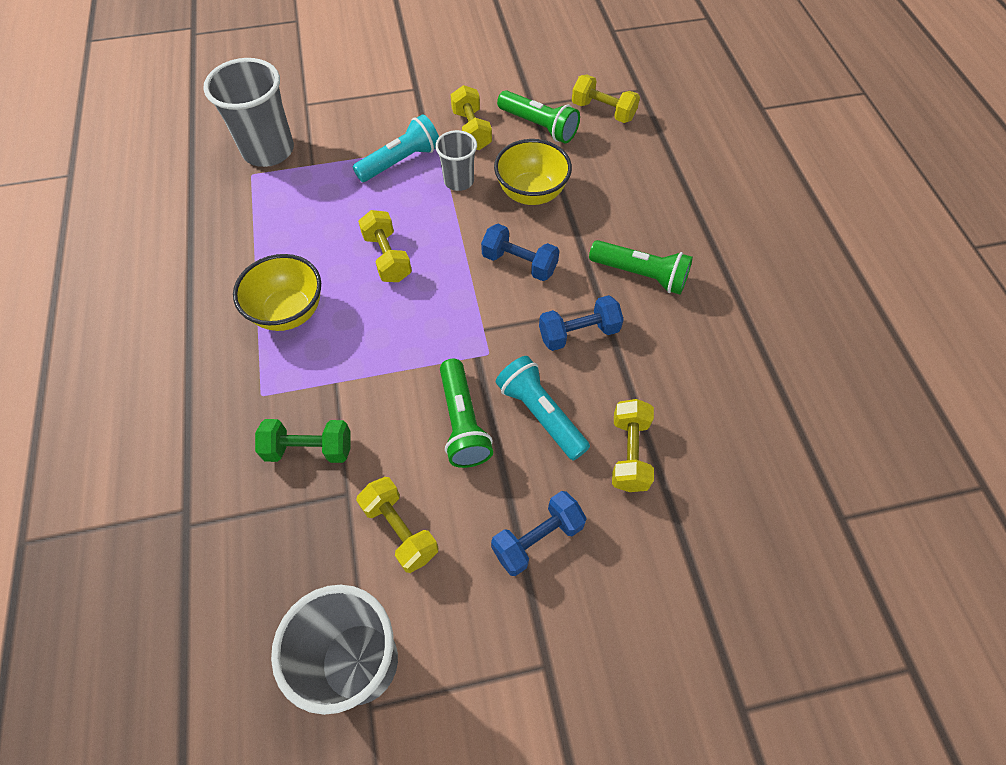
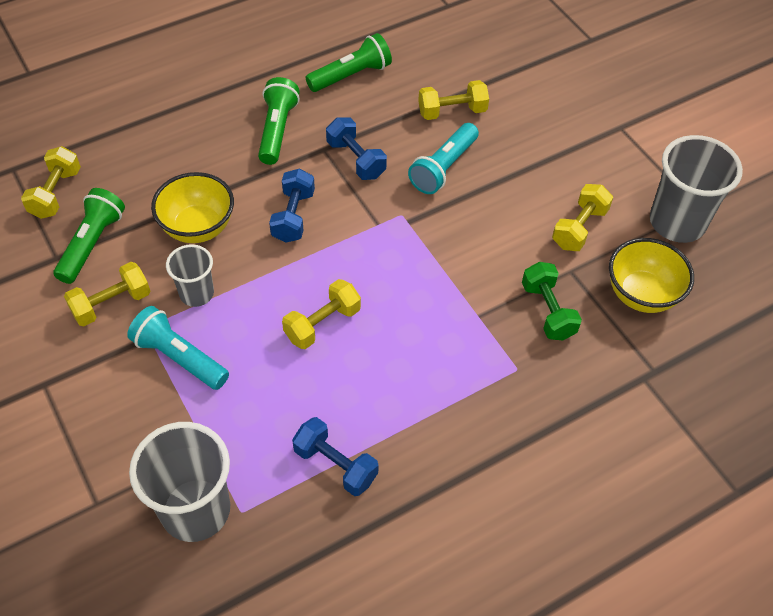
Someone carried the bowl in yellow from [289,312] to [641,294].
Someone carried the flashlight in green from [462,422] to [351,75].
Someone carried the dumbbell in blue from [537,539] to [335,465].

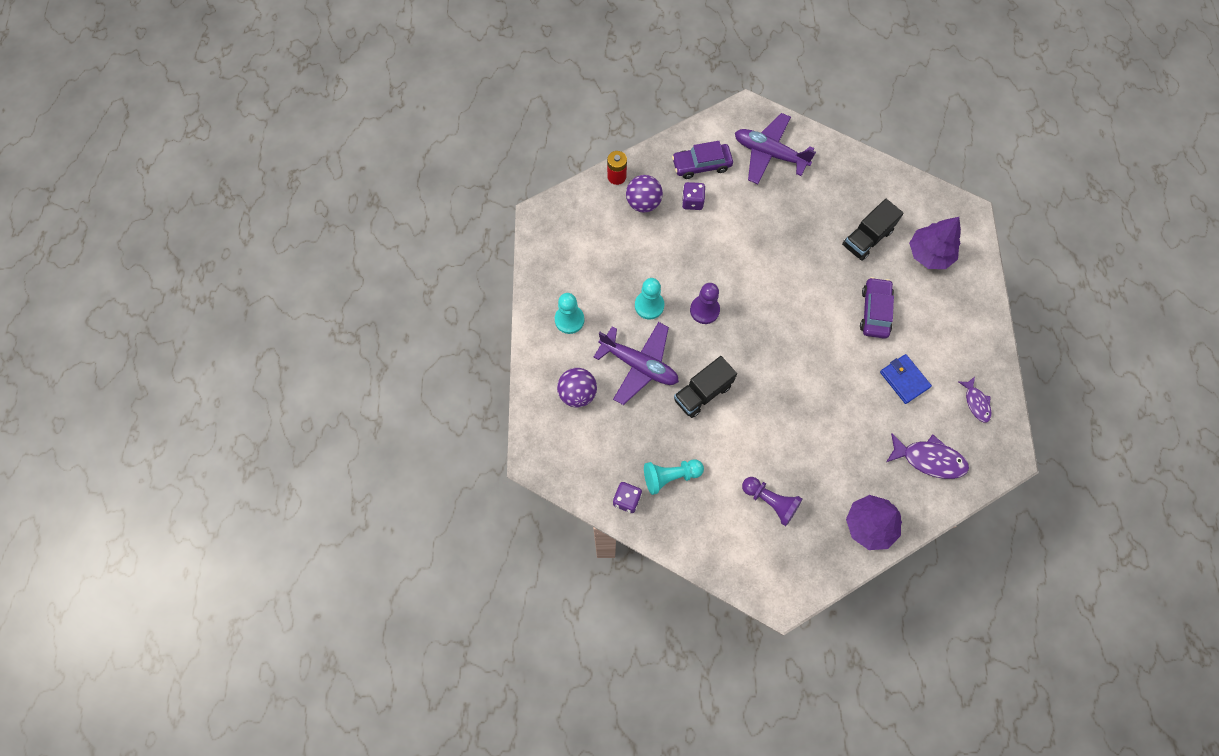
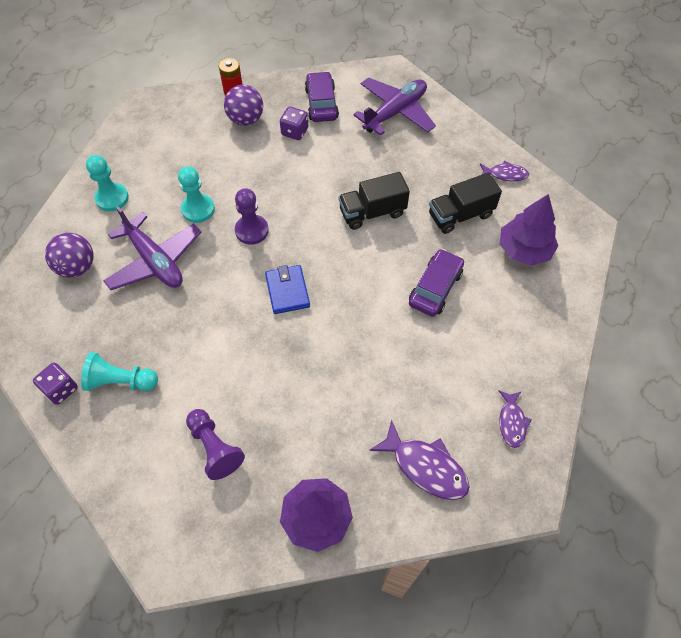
Someone rotated the car in purple at [701,165] by 75 degrees clockwise.
Someone carried the truck in black from [702,393] to [372,212].
Someone rotated the plane in purple at [769,154] by 90 degrees clockwise.
Someone carried the wallet in blue from [904,380] to [287,291].
Someone put down the fish in purple at [505,174].

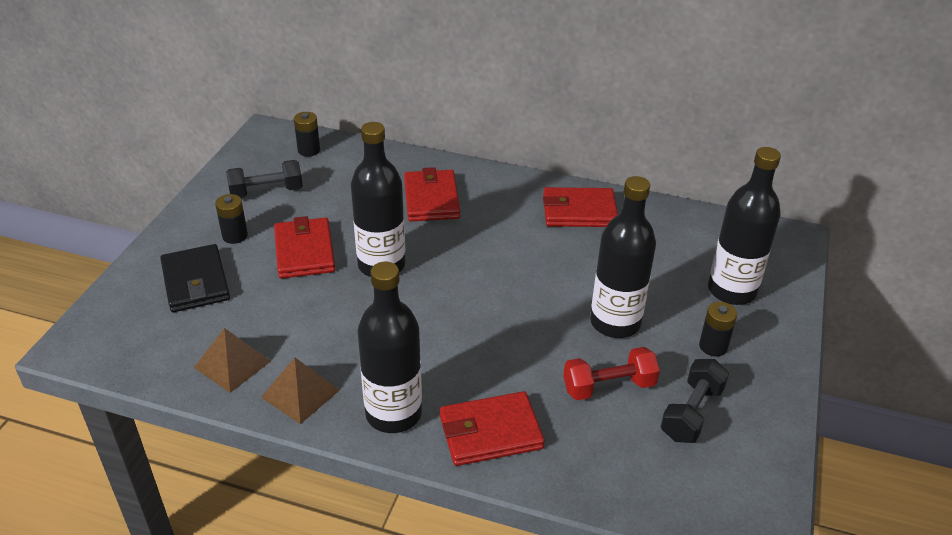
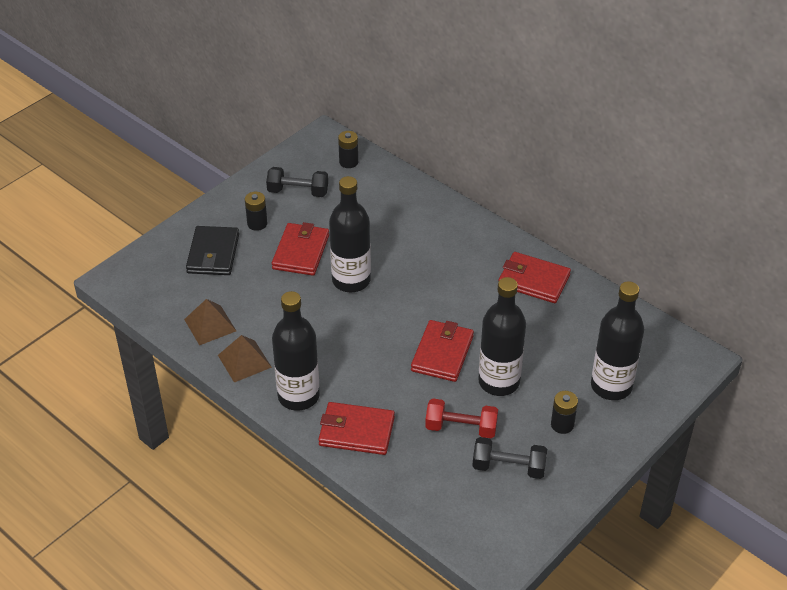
Someone carried the wallet in red from [431,199] to [442,353].
Someone rotated the dumbbell in black at [691,413] by 45 degrees clockwise.

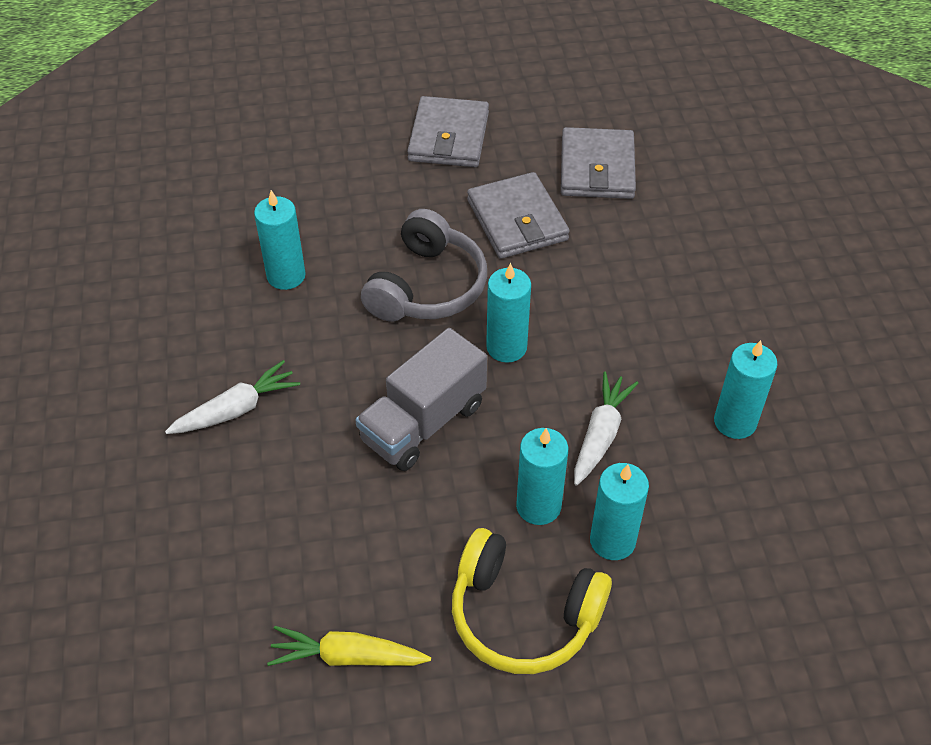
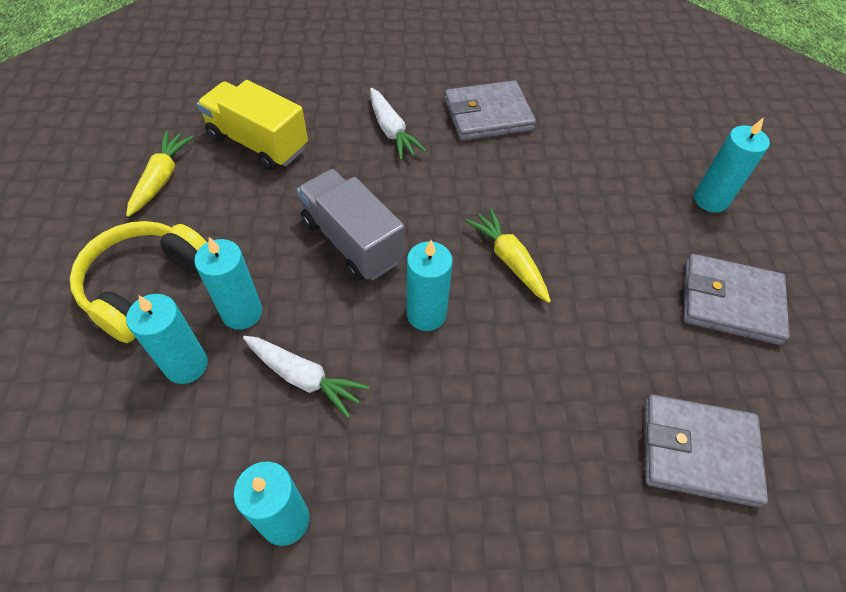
Someone carried the candle in turquoise from [286,276] to [710,200].
Someone swapped the headphones in grey at [427,287] for the carrot in yellow at [509,260].
Someone carried the wallet in grey from [517,220] to [488,115].
Someone put down the truck in yellow at [258,143].

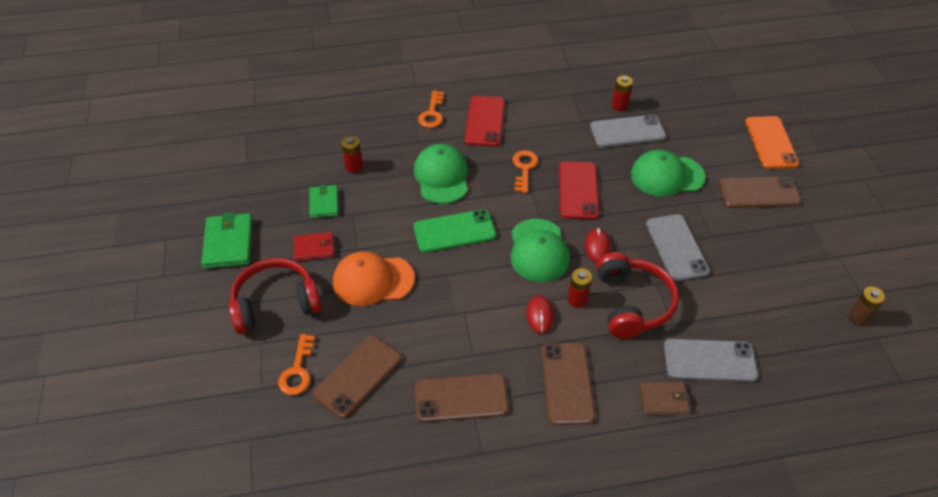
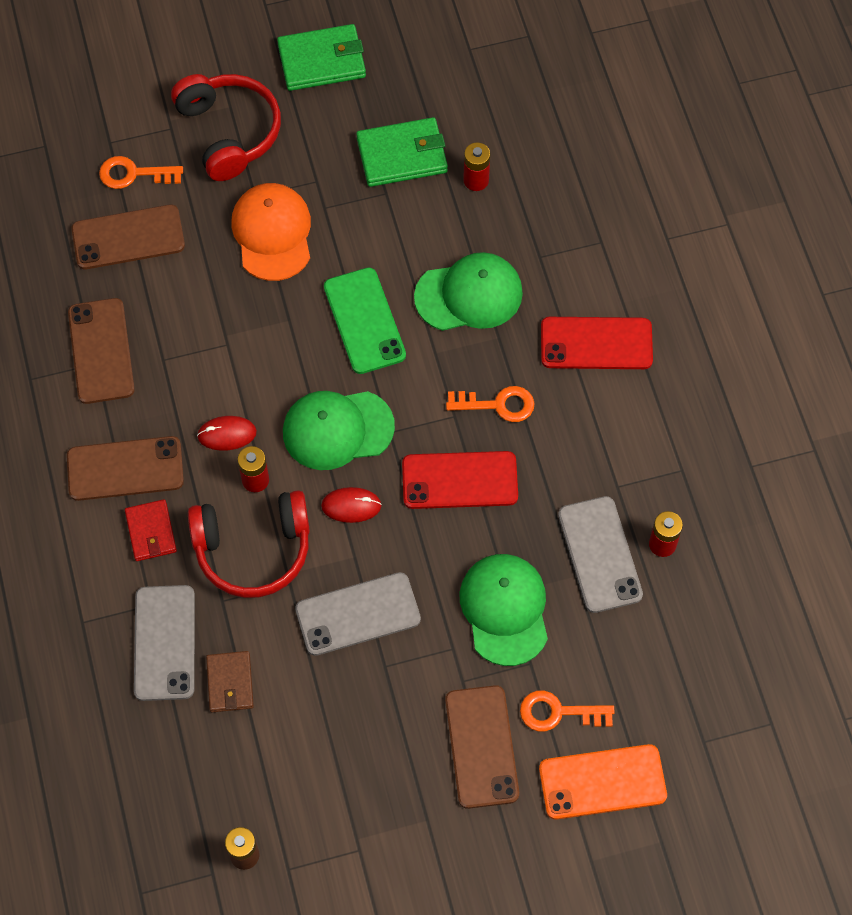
Someone carried the wallet in red from [314,248] to [151,532].
Someone scaled the wallet in green at [324,203] by 1.57.
Someone rotated the phone in brown at [357,376] by 45 degrees counterclockwise.
Someone carried the key in orange from [432,113] to [558,712].
Someone carried the wallet in brown from [663,400] to [230,683].

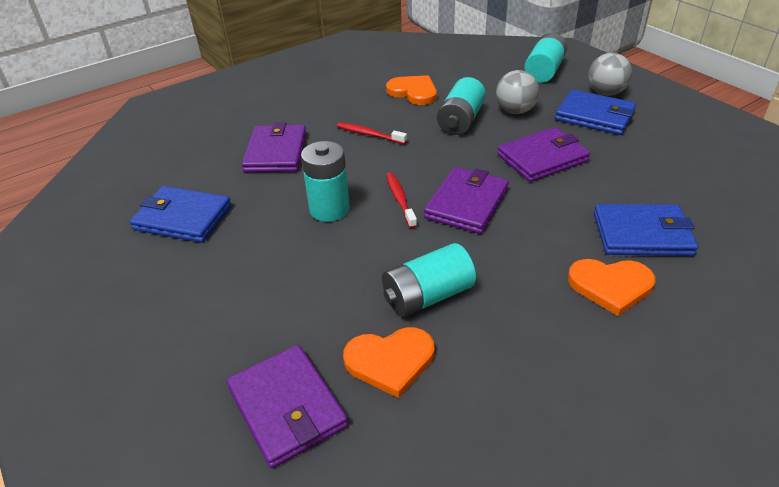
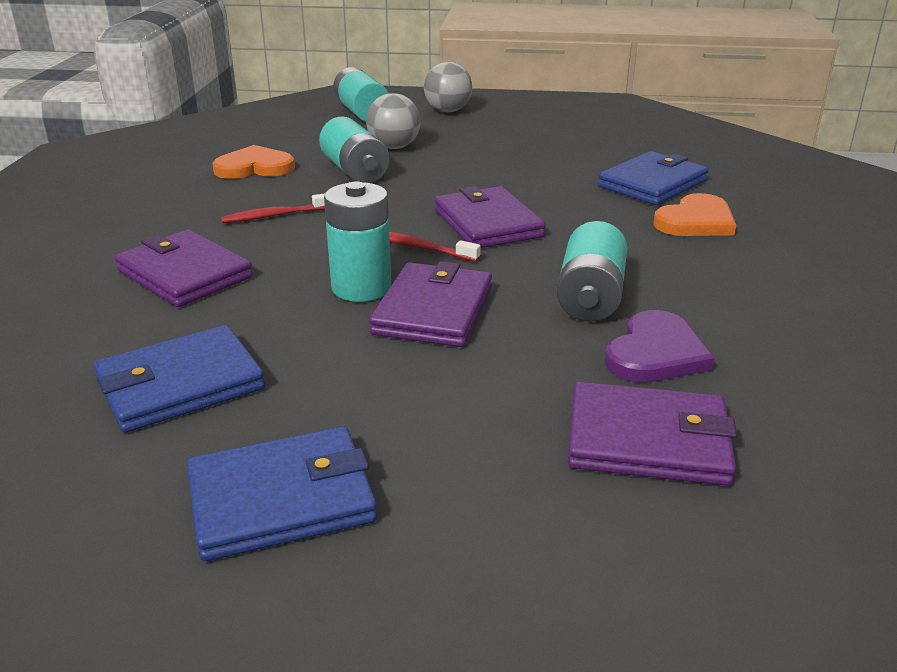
Someone repainted the heart in orange at [390,361], which became the heart in purple at [655,353].
Someone carried the wallet in purple from [542,158] to [433,310].
Someone carried the wallet in blue from [595,116] to [282,499].

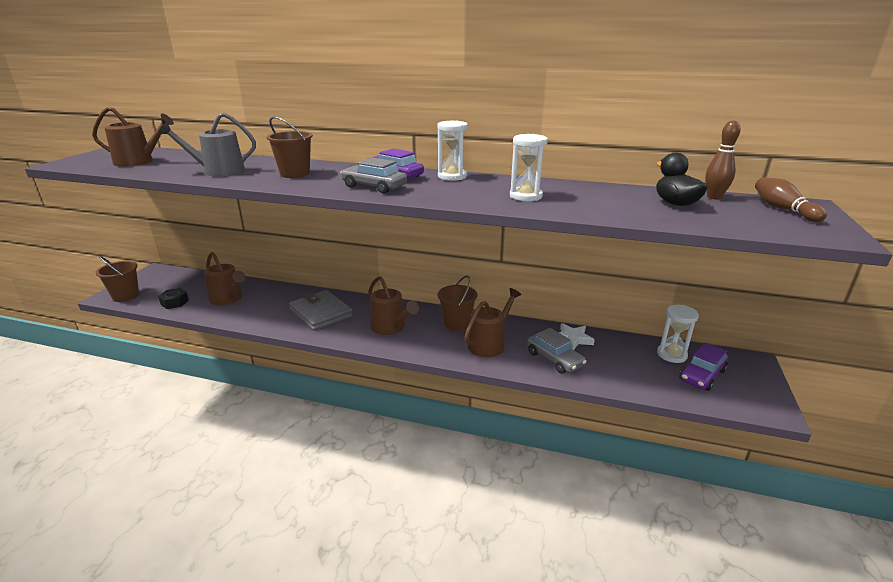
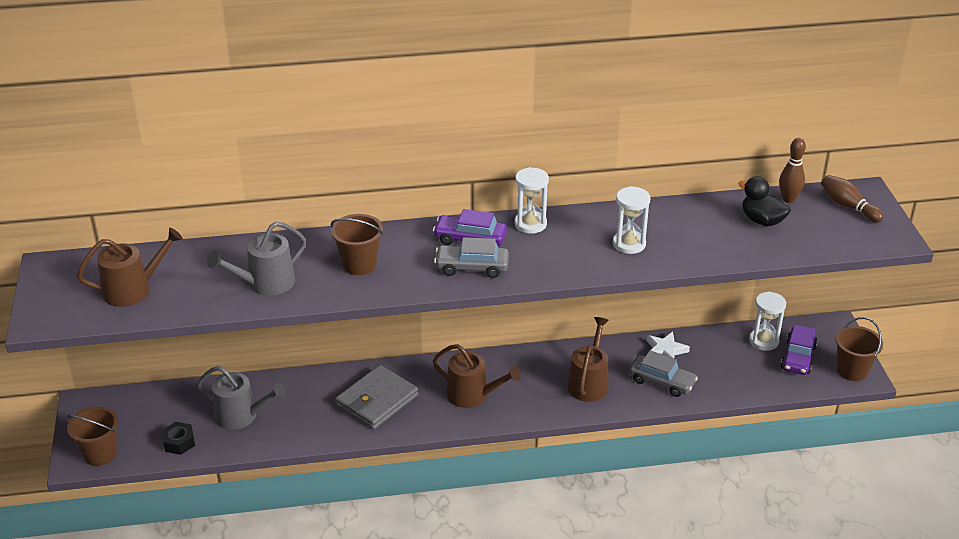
Someone repainted the watering can in brown at [228,299], which became the watering can in grey at [241,416].
Someone rotated the wallet in grey at [321,313] by 75 degrees counterclockwise.
Someone carried the bucket in brown from [457,323] to [852,370].

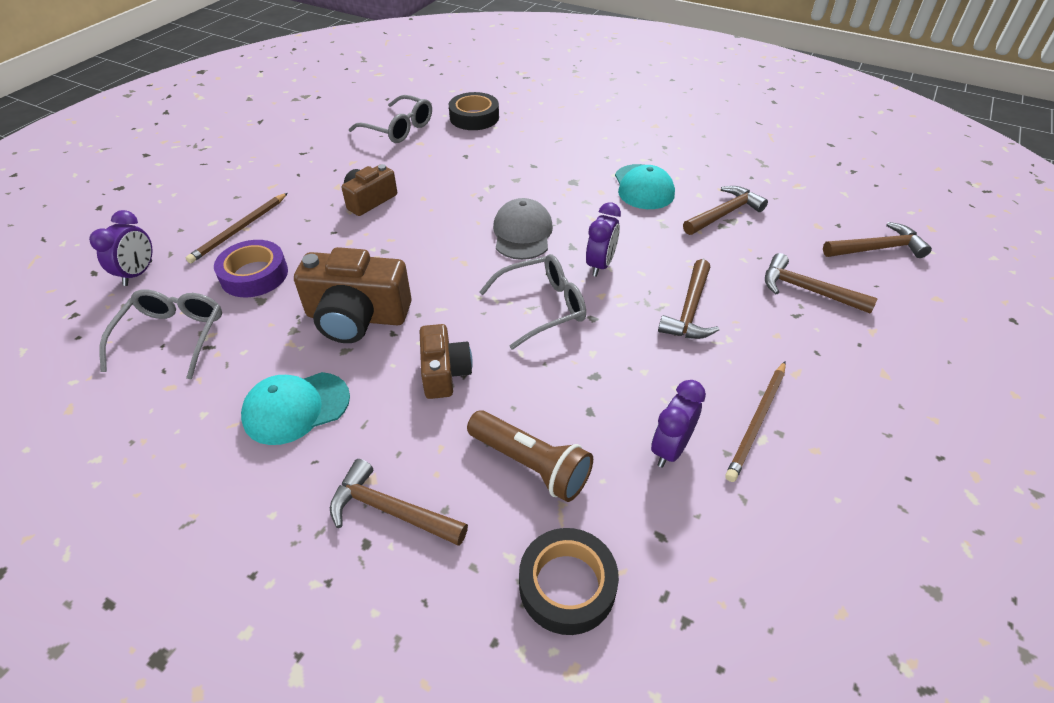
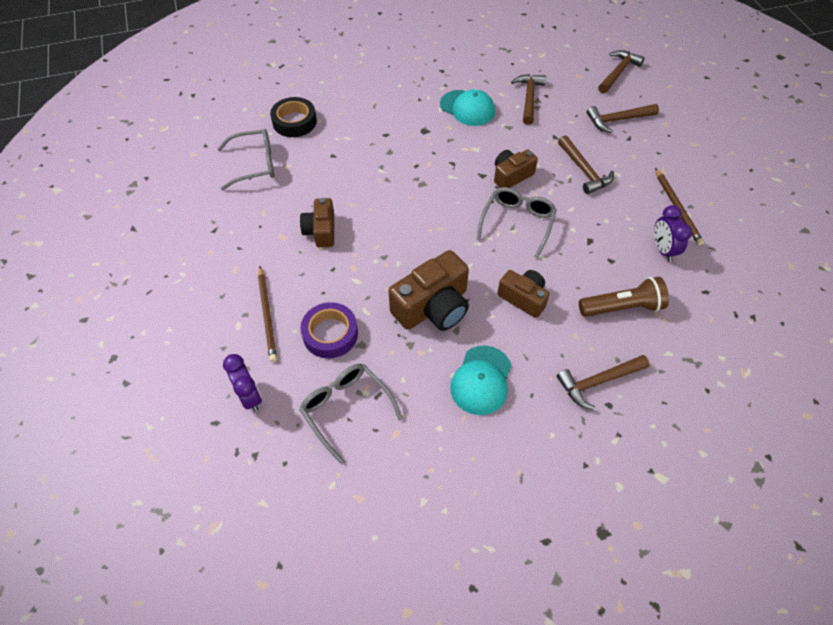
Someone took away the cap in grey at [522,233].
Someone took away the tape in black at [567,585].
Someone swapped the clock in purple at [600,265] for the camera in brown at [511,176].

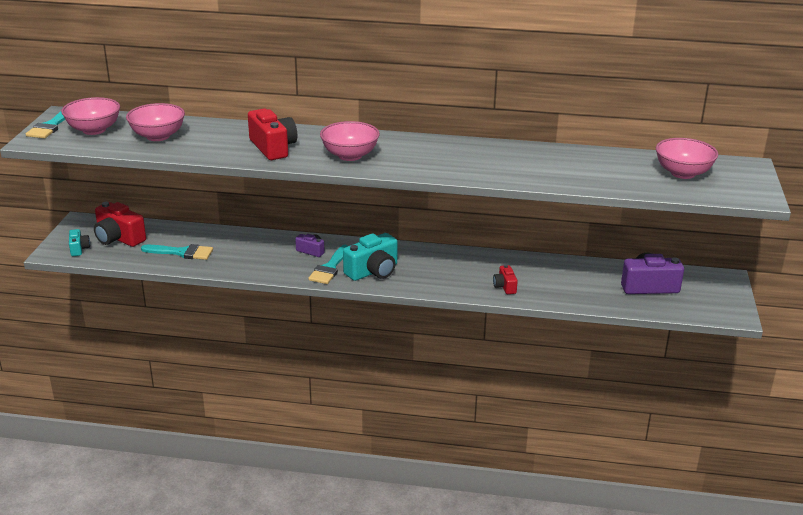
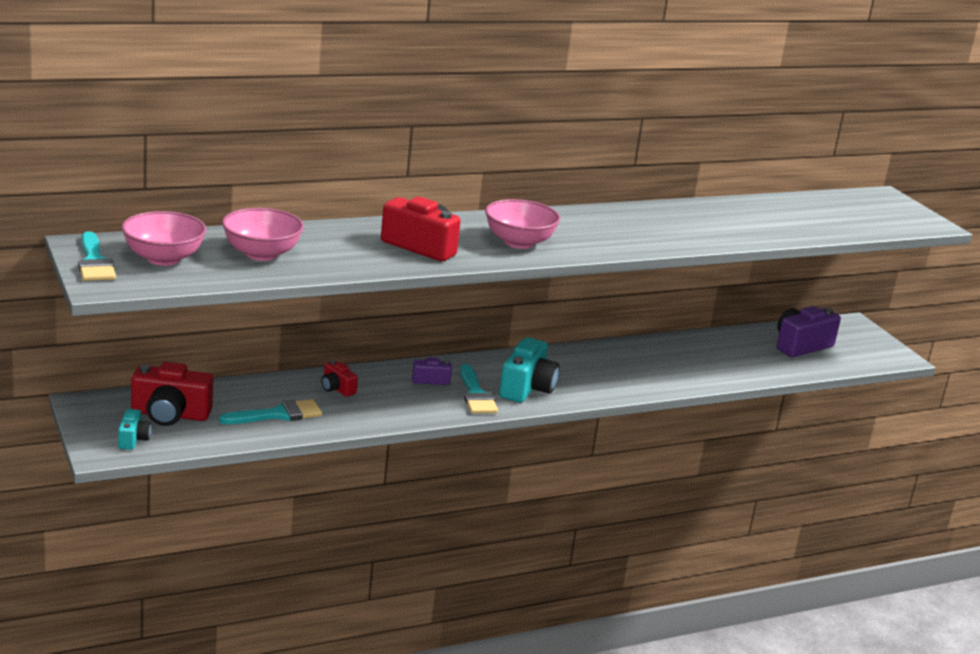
Someone rotated the camera in turquoise at [79,249] by 45 degrees clockwise.
Someone carried the camera in red from [505,287] to [337,388].
Someone took away the bowl in pink at [682,173].

